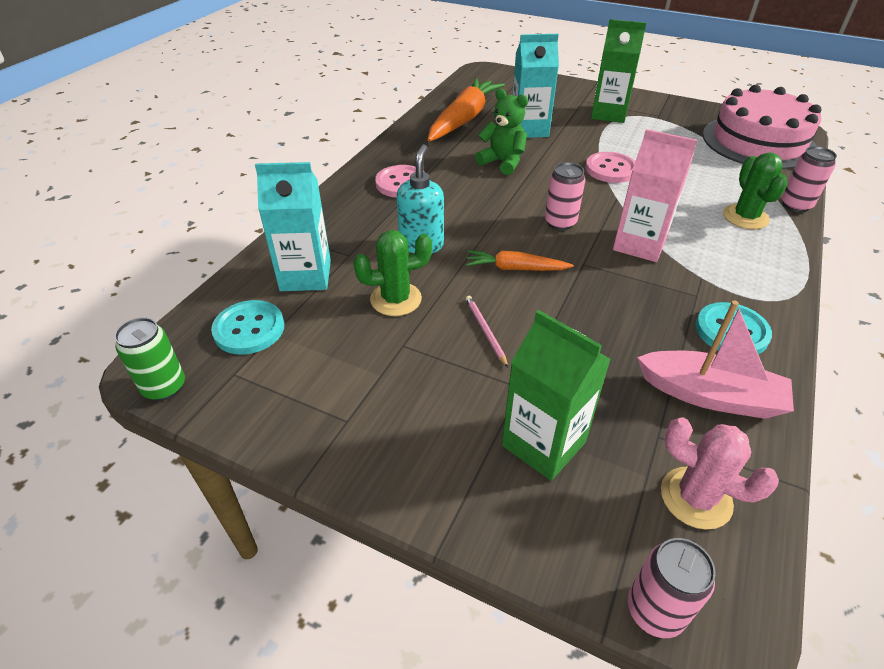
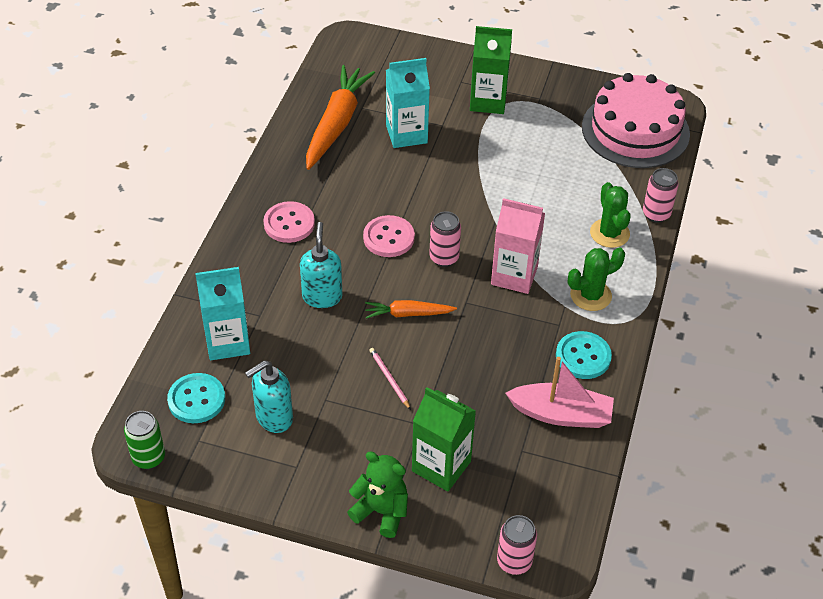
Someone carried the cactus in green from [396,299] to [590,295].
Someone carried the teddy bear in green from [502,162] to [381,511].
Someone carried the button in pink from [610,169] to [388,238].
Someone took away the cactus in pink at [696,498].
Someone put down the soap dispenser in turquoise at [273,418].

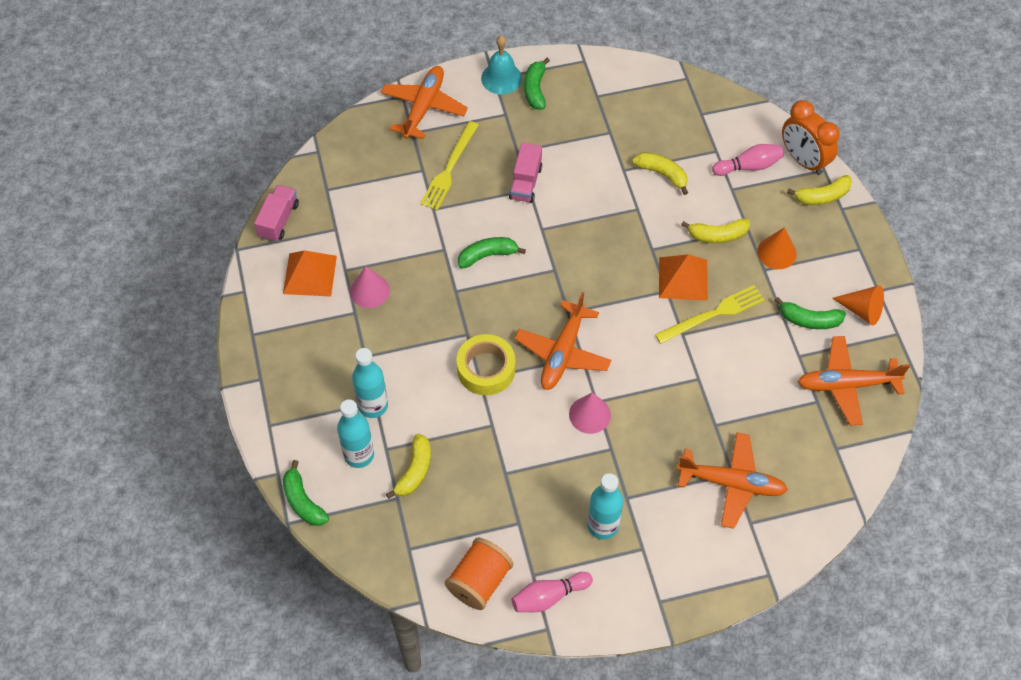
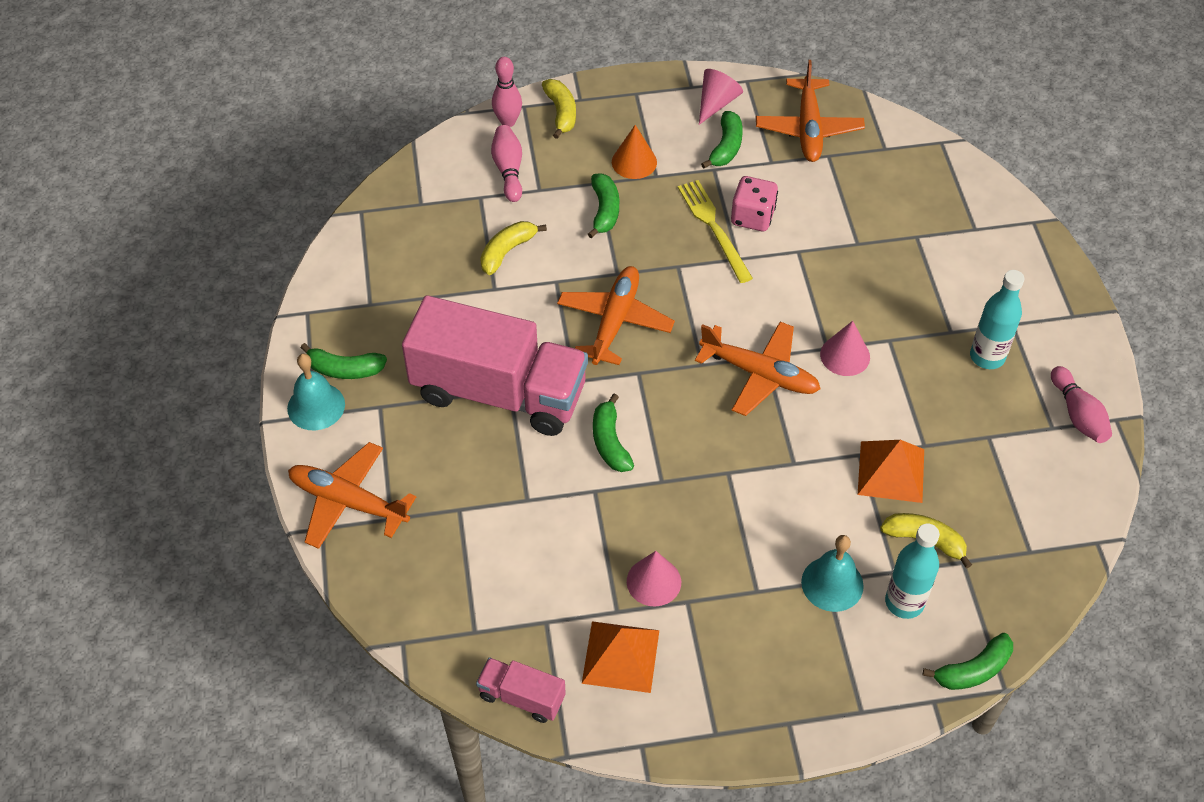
Someone swapped the bottle in turquoise at [373,406] for the bell in turquoise at [832,583].
Someone took away the fork in yellow at [449,169].
Someone took away the spool in orange at [479,581].
Someone took away the tape in yellow at [486,369].
Someone scaled the truck in pink at [525,182] by 2.29.
Someone carried the pyramid in orange from [683,278] to [891,471].
Someone carried the plane in orange from [732,483] to [615,321].
Someone repainted the banana in yellow at [717,235], which became the banana in green at [604,210].
Someone swapped the clock in orange at [803,160] for the bowling pin in pink at [508,121].
Someone repainted the cone in orange at [862,310], which became the cone in pink at [716,103].
Someone put down the dice in pink at [752,217].

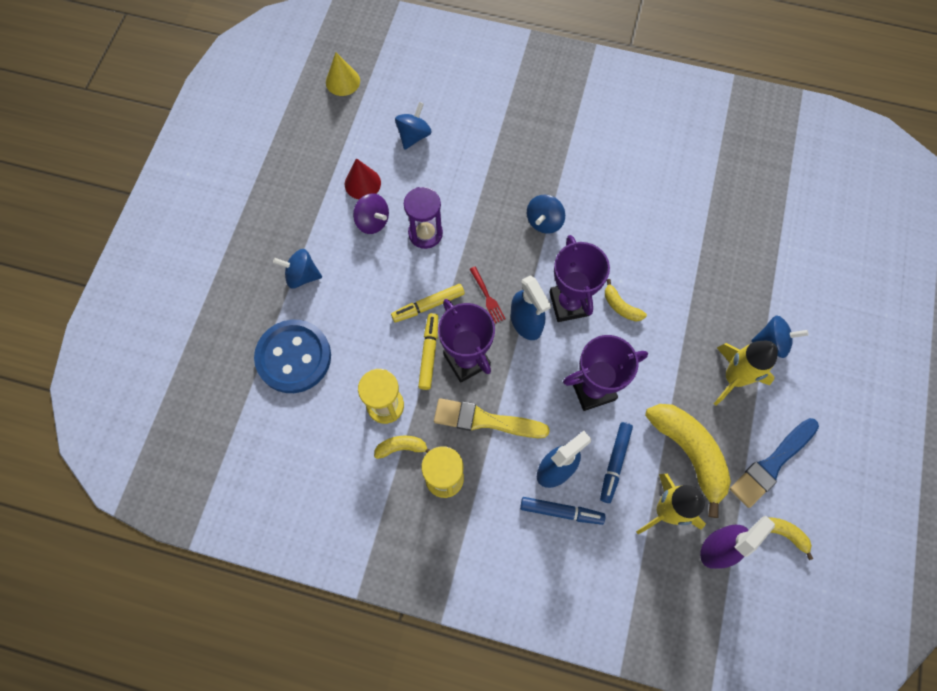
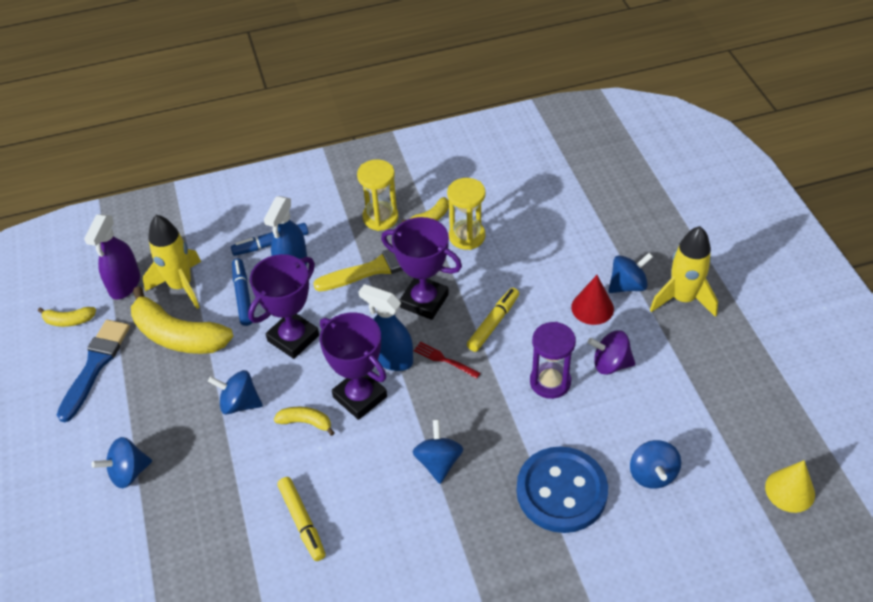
Someone carried the button in blue from [294,357] to [561,491].
Someone carried the cone in red from [362,183] to [592,308].
Someone carried the marker in yellow from [429,353] to [302,522].
Someone carried the rocket in yellow from [734,378] to [682,299].
Someone put down the spinning top in blue at [239,403].

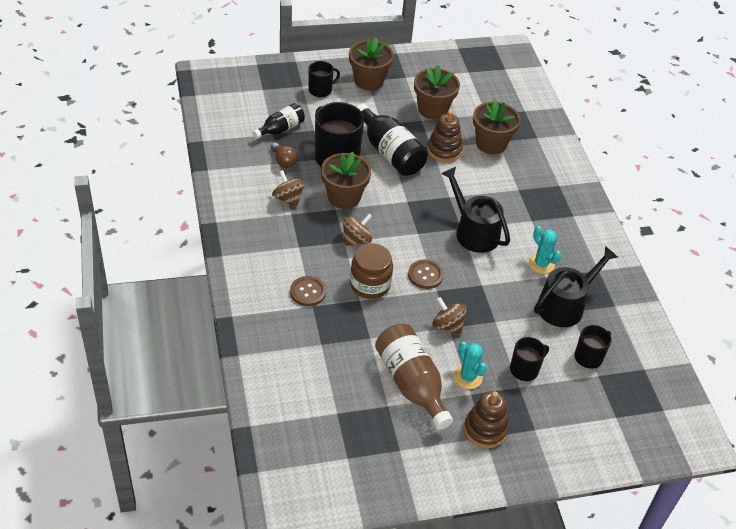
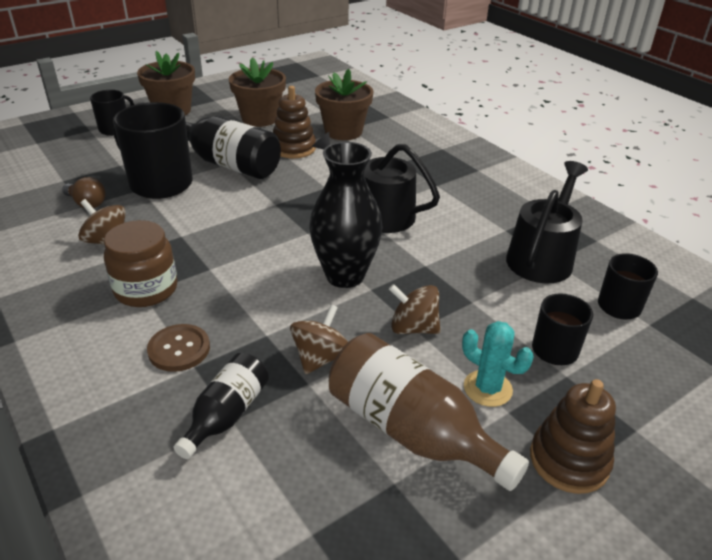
Someone carried the bottle in black from [280,129] to [226,414].
Someone took away the flower pot in brown at [344,197].
Someone carried the spinning top in brown from [356,240] to [320,357].
Someone carried the jar in brown from [370,284] to [146,289].
Someone swapped the button in brown at [425,275] for the vase in black at [345,276].
Someone took away the cactus in turquoise at [541,264].

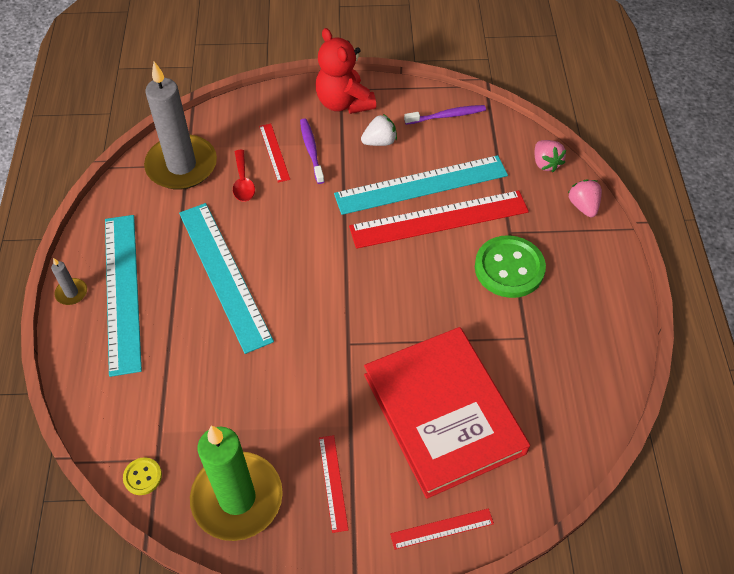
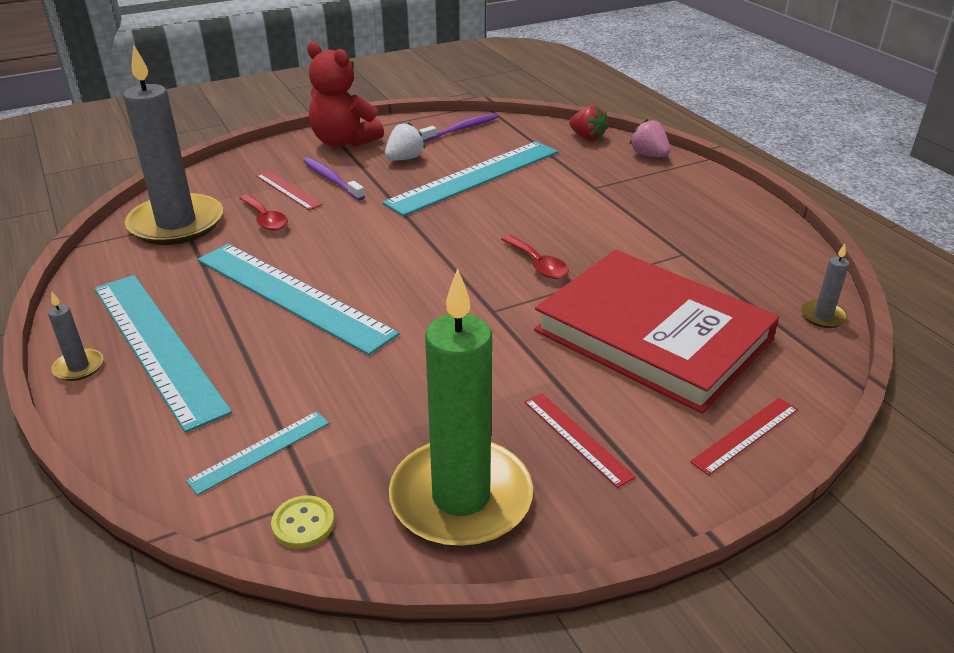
Someone took away the ruler in red at [439,219].
Someone took away the button in green at [509,268].
Someone repainted the strawberry in pink at [545,163], which became the strawberry in red at [587,137].
Someone put down the ruler in turquoise at [260,451].
Someone put down the spoon in red at [538,264].
Someone put down the candle in grey at [823,316].

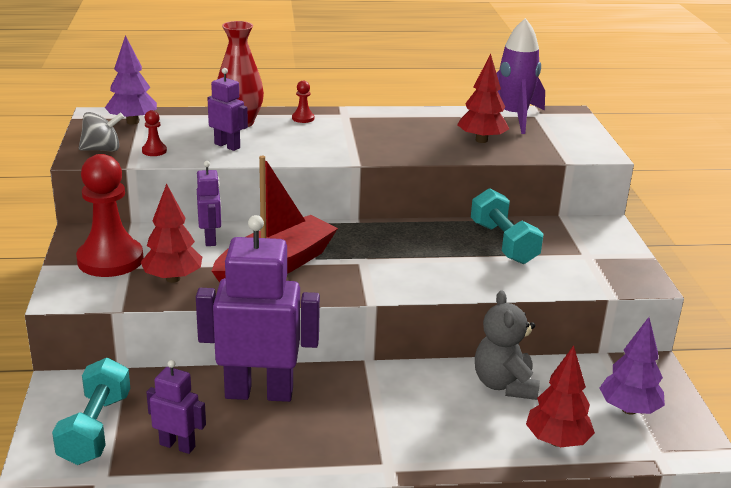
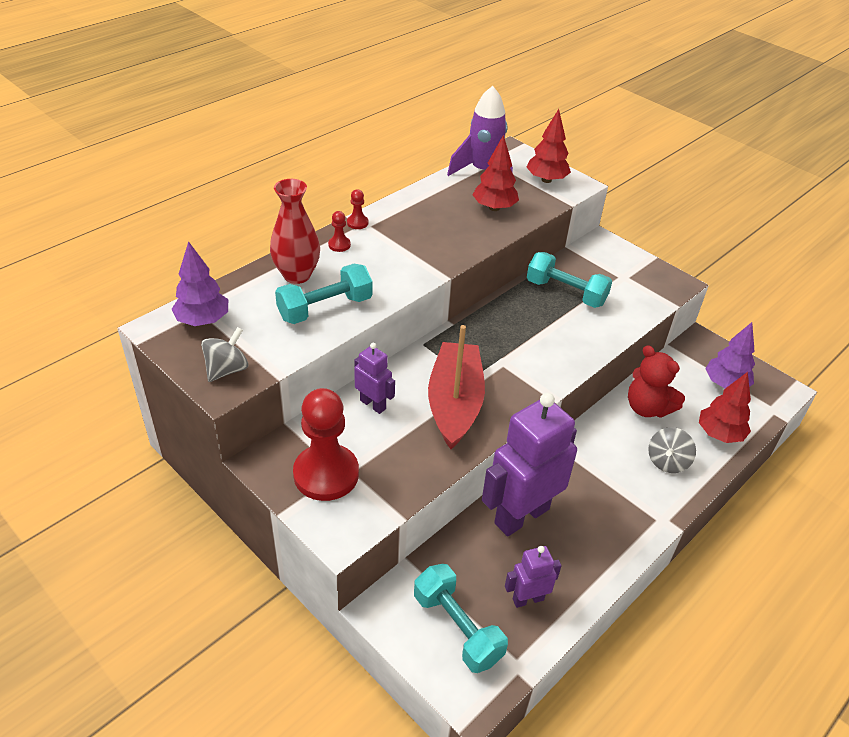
Someone carried the tree in red from [173,278] to [546,180].
Someone carried the pawn in red from [154,151] to [357,223].
Someone swapped the robot in purple at [227,146] for the dumbbell in turquoise at [325,308].
Someone repainted the teddy bear in grey at [504,385], which became the teddy bear in red at [647,408].
Someone put down the spinning top in grey at [667,461].

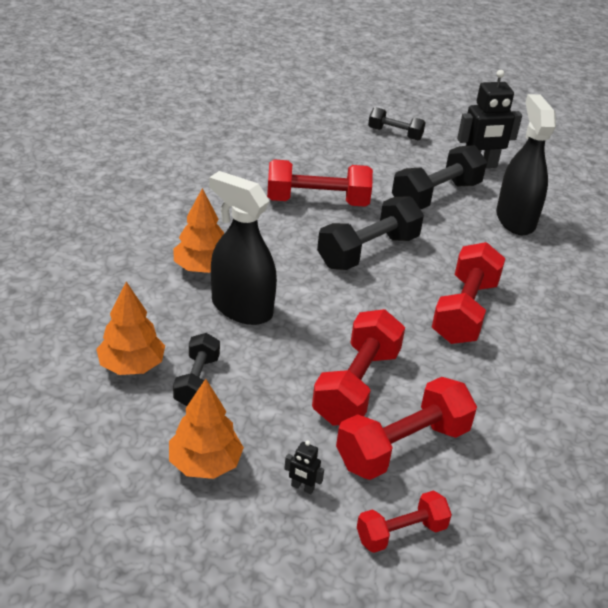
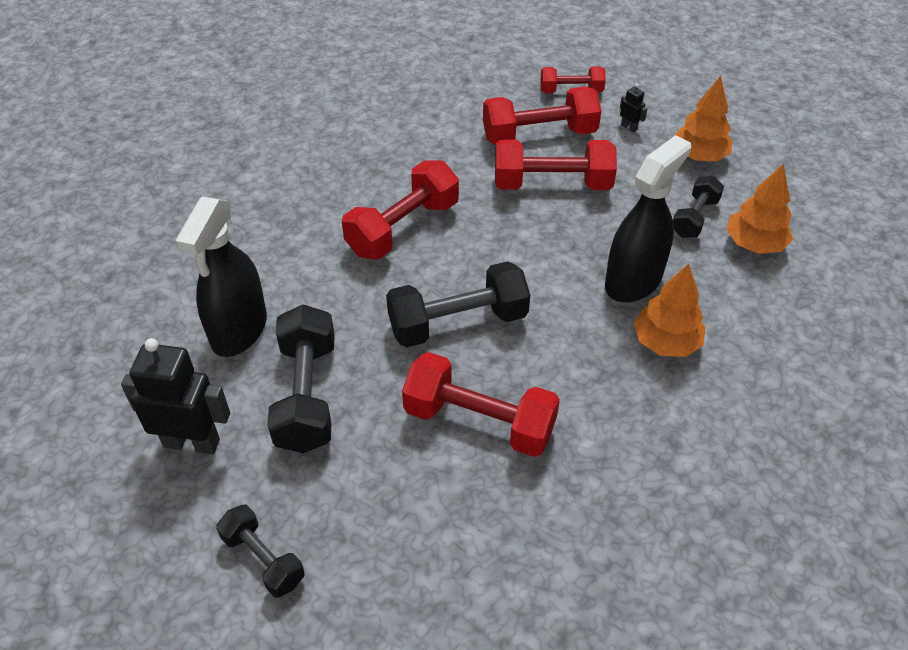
Someone rotated the spray bottle in black at [241,308] by 105 degrees counterclockwise.
Someone rotated the dumbbell in red at [356,386] by 45 degrees clockwise.
Someone rotated the dumbbell in black at [436,195] by 75 degrees counterclockwise.

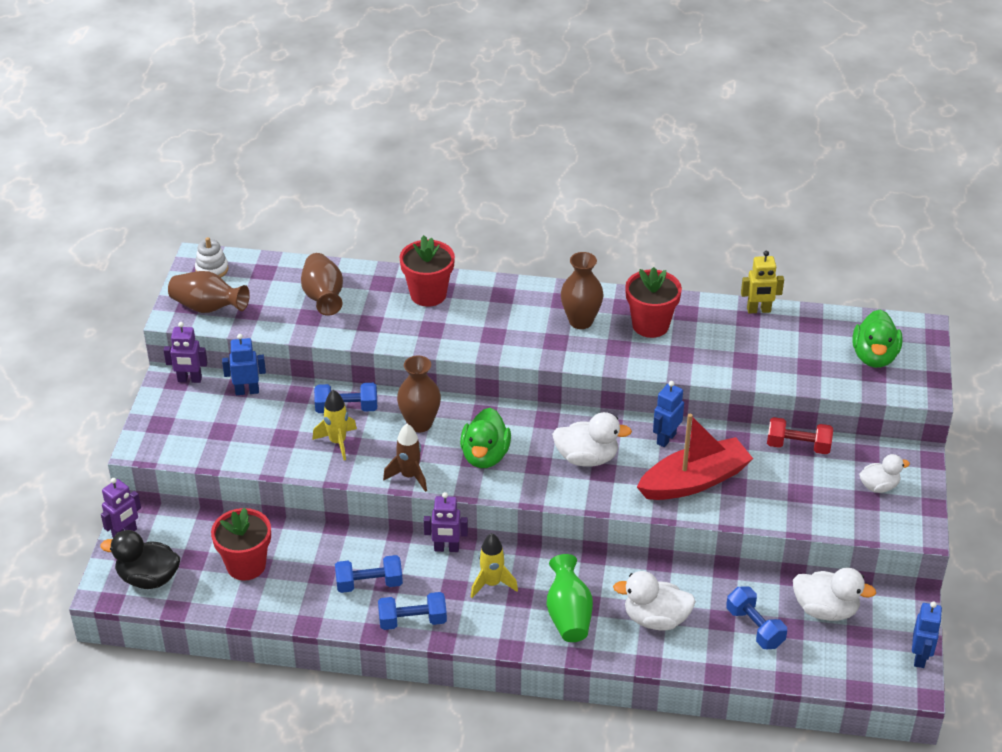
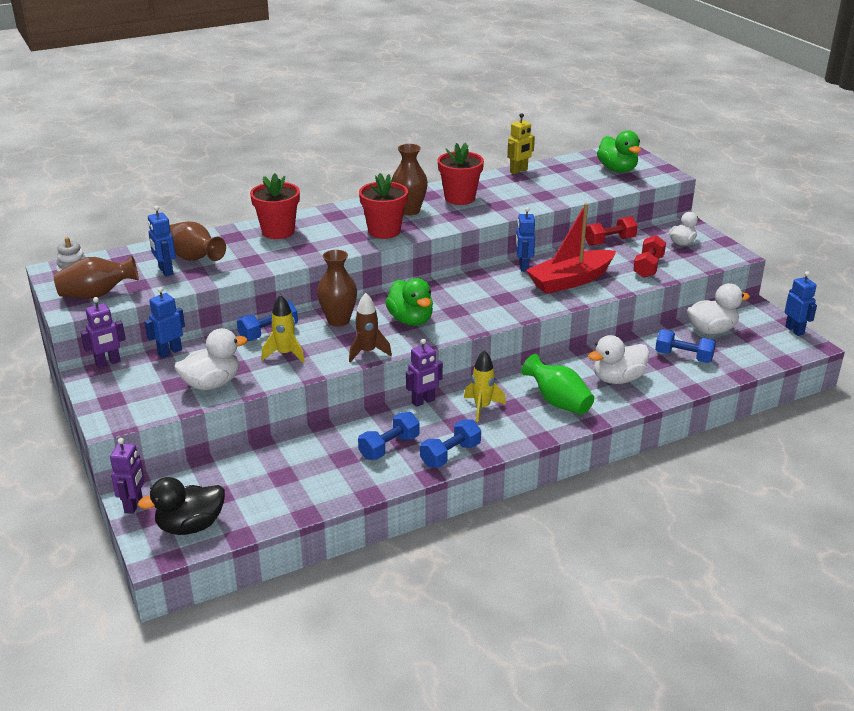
Someone carried the flower pot in red from [246,565] to [384,231].
Someone carried the duck in white from [587,458] to [212,384].
Someone rotated the boat in red at [694,481] by 150 degrees counterclockwise.
Someone put down the robot in blue at [165,271].
Someone put down the dumbbell in red at [648,267].

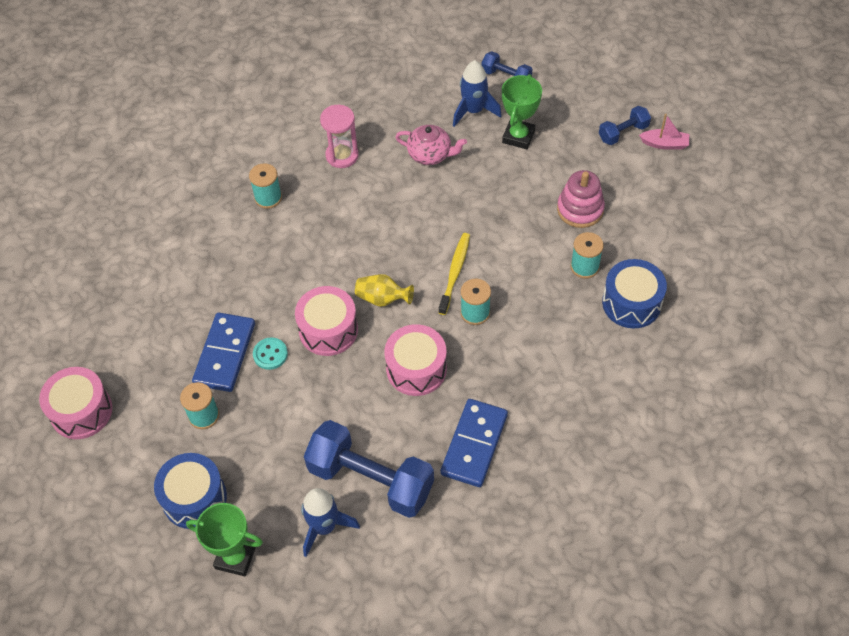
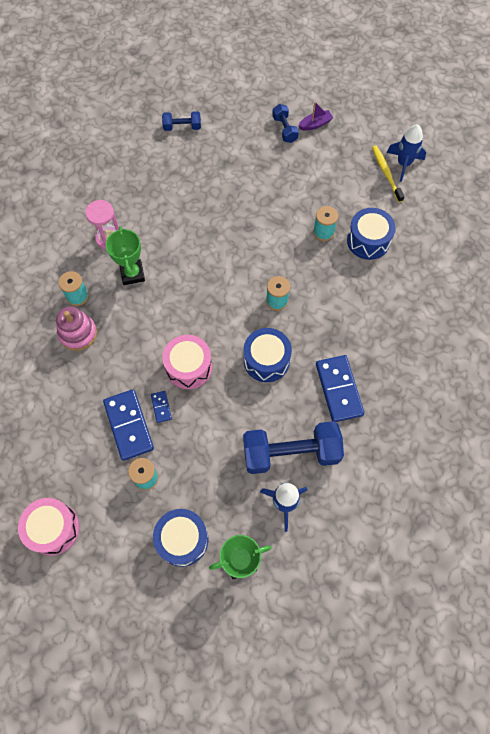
Someone swapped the button in turquoise at [270,354] for the domino in blue at [161,407].
Someone took away the vase in yellow at [382,299].
Someone repainted the drum in pink at [416,369], which became the drum in blue at [266,360].
Someone took away the teapot in pink at [430,154].
Someone carried the toothbrush in yellow from [455,272] to [386,173].
Someone carried the rocket in blue from [473,111] to [403,164].
Someone carried the trophy in green from [518,136] to [132,274].
Someone carried the stacking toy in pink from [580,209] to [78,333].
Someone rotated the dumbbell in blue at [623,133] by 45 degrees counterclockwise.
Someone repainted the boat in pink at [664,144], which became the boat in purple at [315,124].

